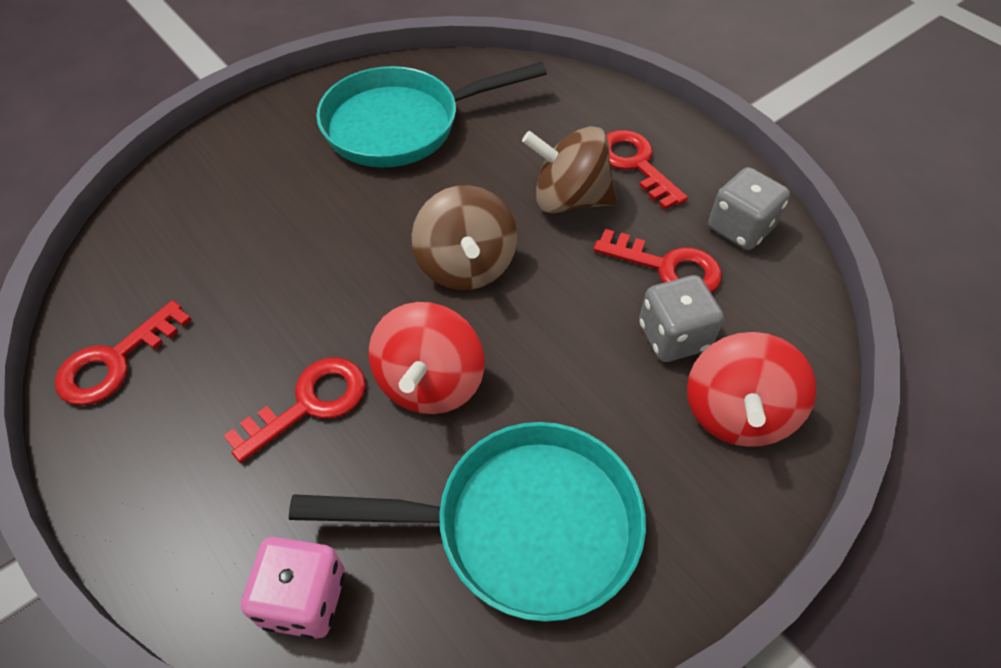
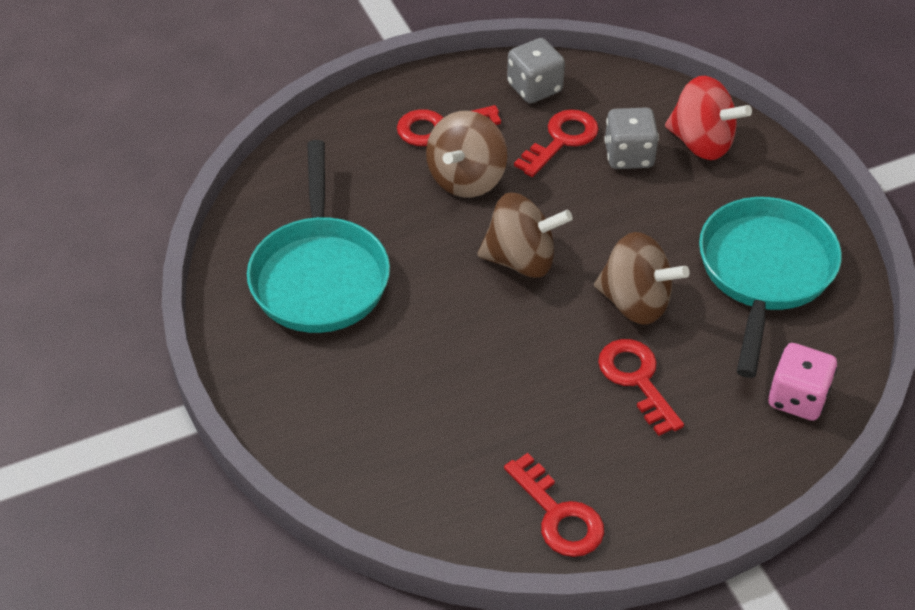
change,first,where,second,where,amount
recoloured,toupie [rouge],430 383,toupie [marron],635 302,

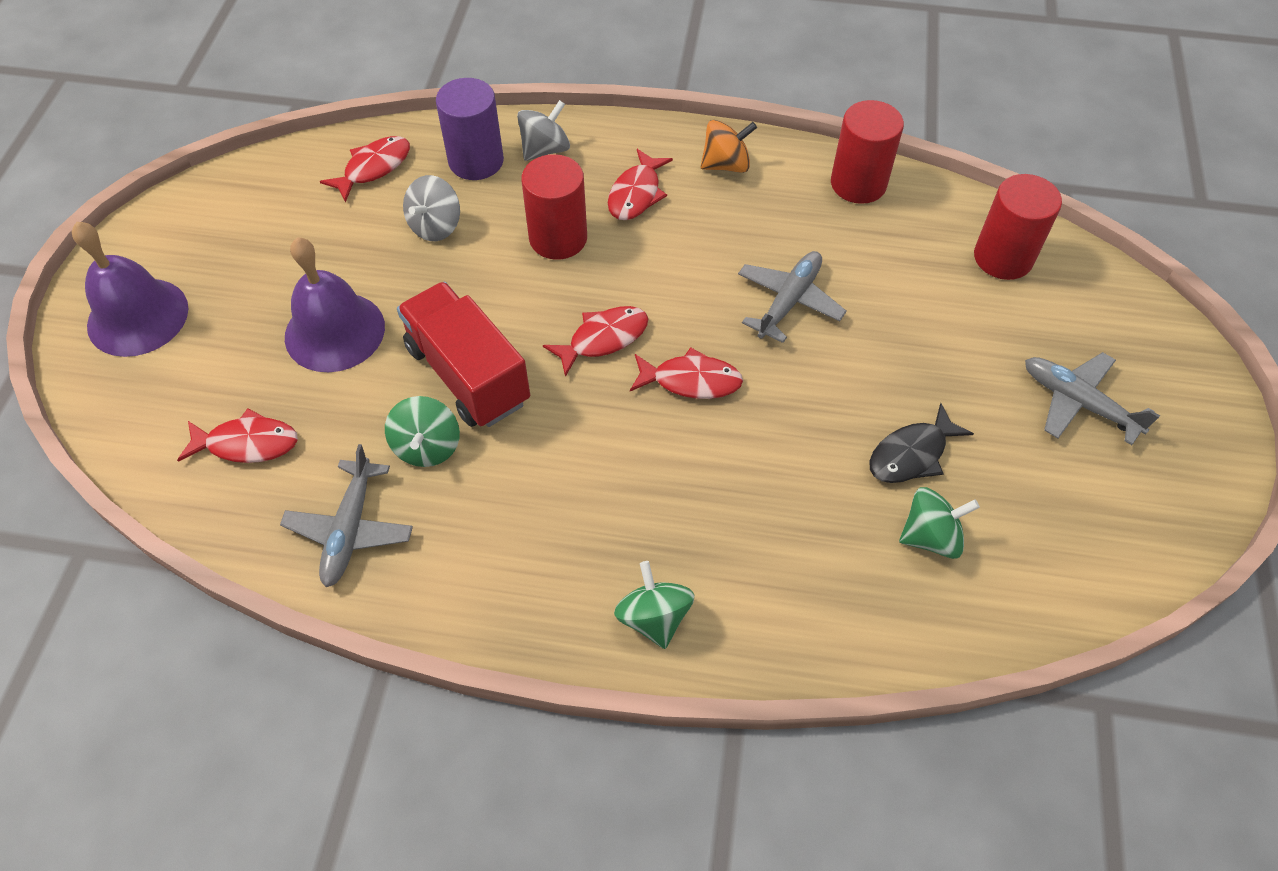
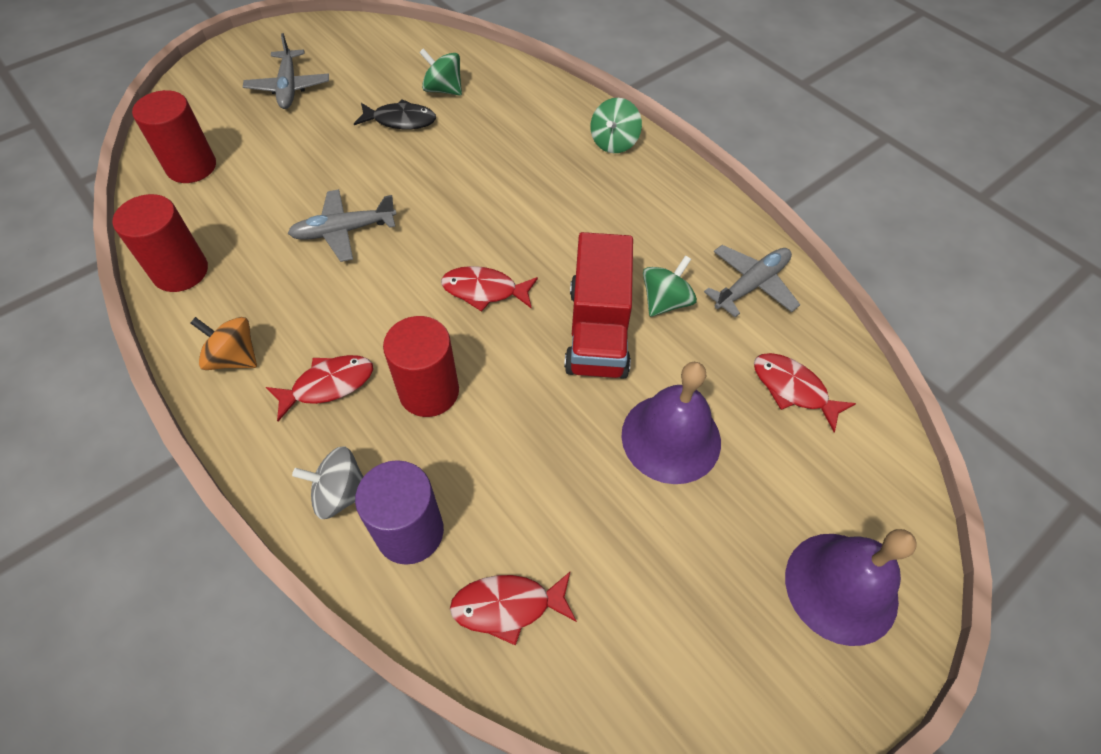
change,first,where,second,where,amount
removed,toupie [gris],435 226,,,
removed,poisson [rouge],691 381,,,

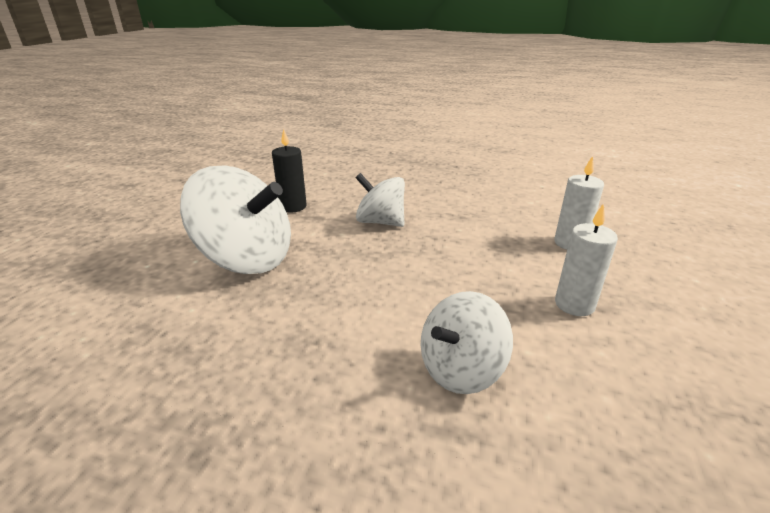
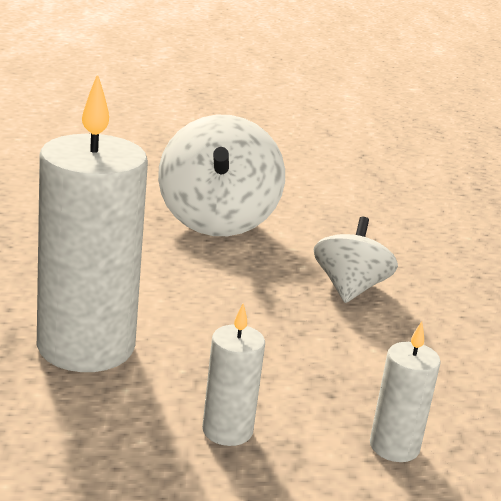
change,first,where,second,where,amount
removed,bougie [noir],293 207,,,
replaced,toupie [blanc],461 369,bougie [blanc],86 346,

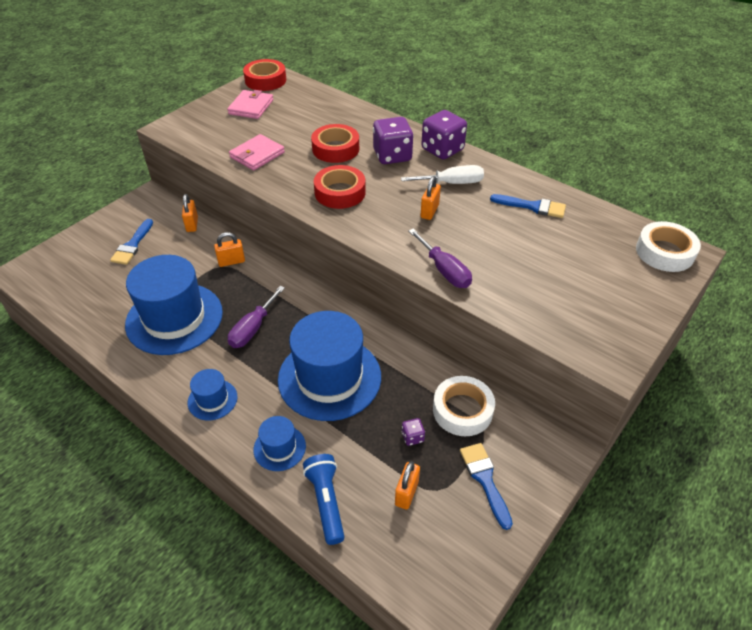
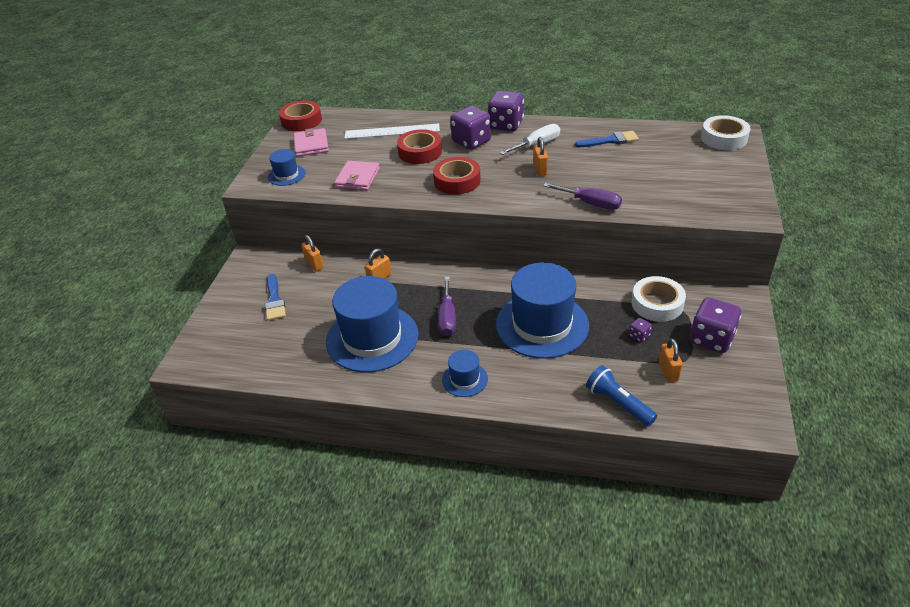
change,first,where,second,where,amount
moved,chapeau [bleu],279 448,,286 175,
replaced,pinceau [bleu],485 479,dé [violet],711 339,
added,,,règle [blanc],392 131,

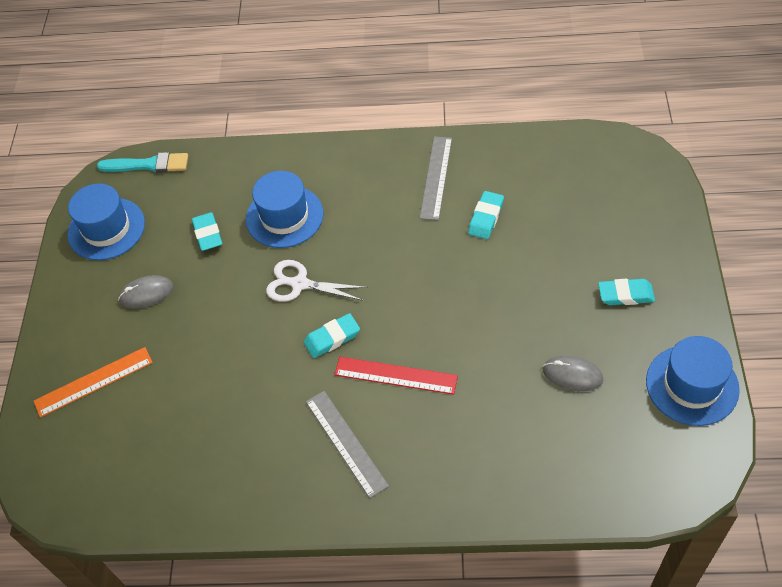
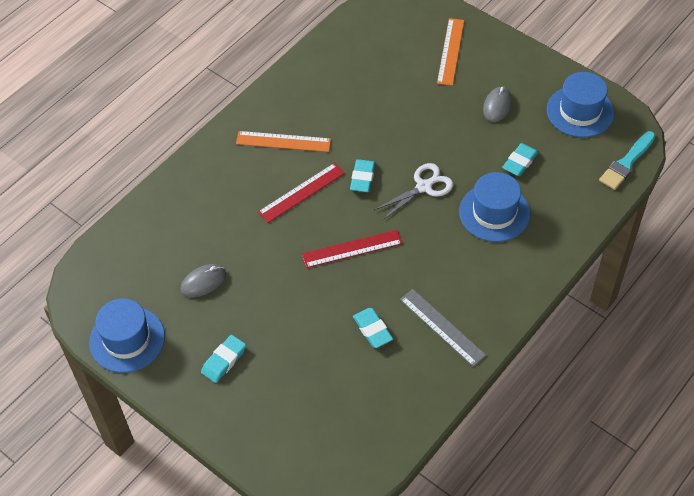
change,first,where,second,where,amount
turned,gomme [turquoise],208 234,,520 162,75 degrees counterclockwise
recoloured,règle [gris],346 443,règle [orange],283 141,
added,,,règle [rouge],352 249,

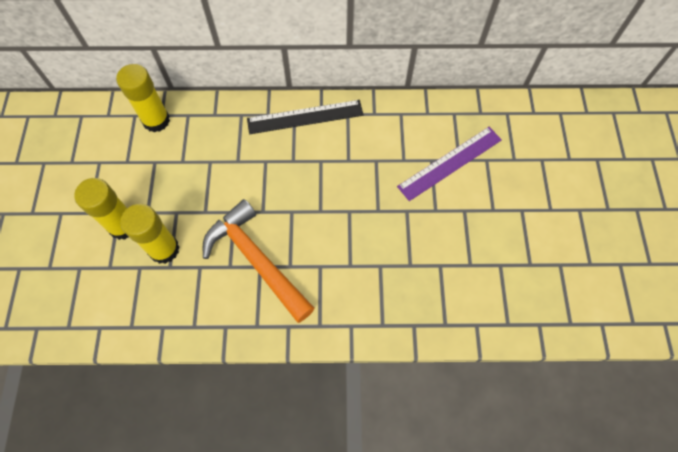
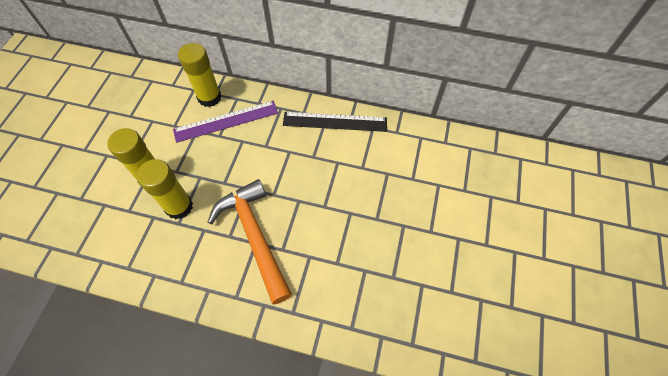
change,first,where,second,where,amount
moved,règle [violet],450 163,,226 121,

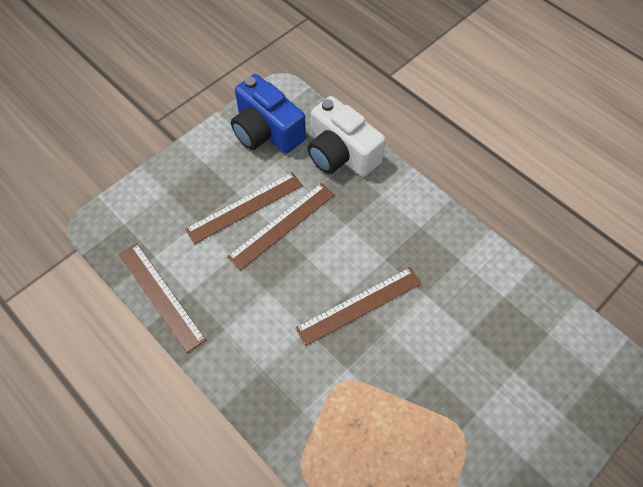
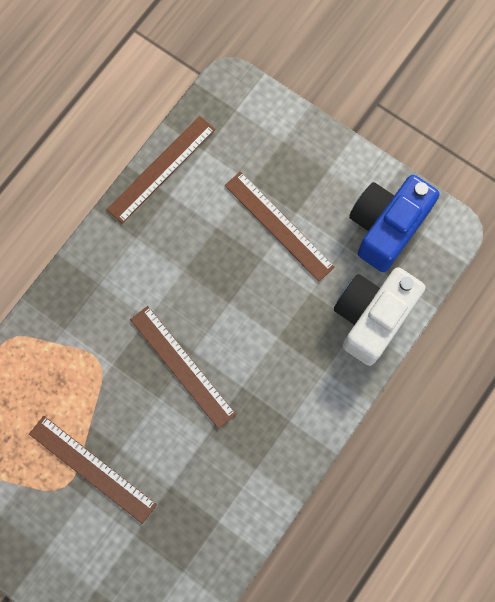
change,first,where,second,where,amount
moved,règle [marron],282 225,,92 469,

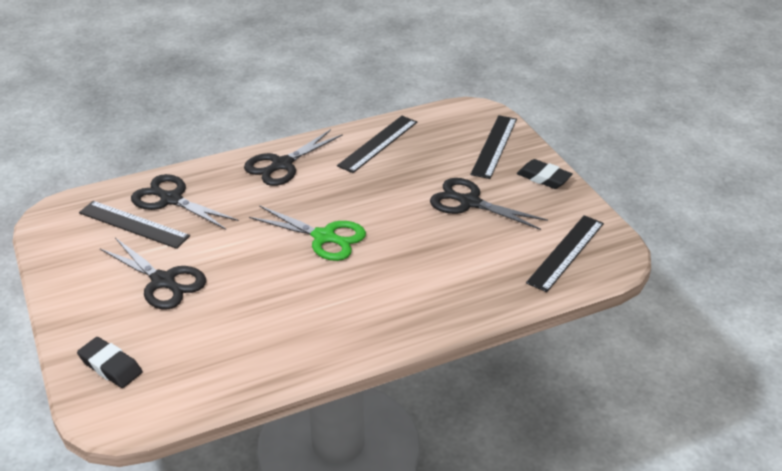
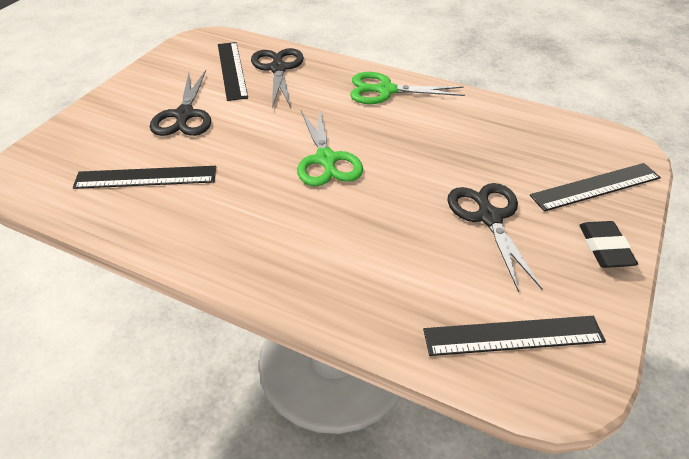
change,first,where,second,where,amount
removed,gomme [noir],110 366,,,
recoloured,ciseaux [noir],282 164,ciseaux [vert],386 90,
moved,règle [noir],378 143,,146 177,

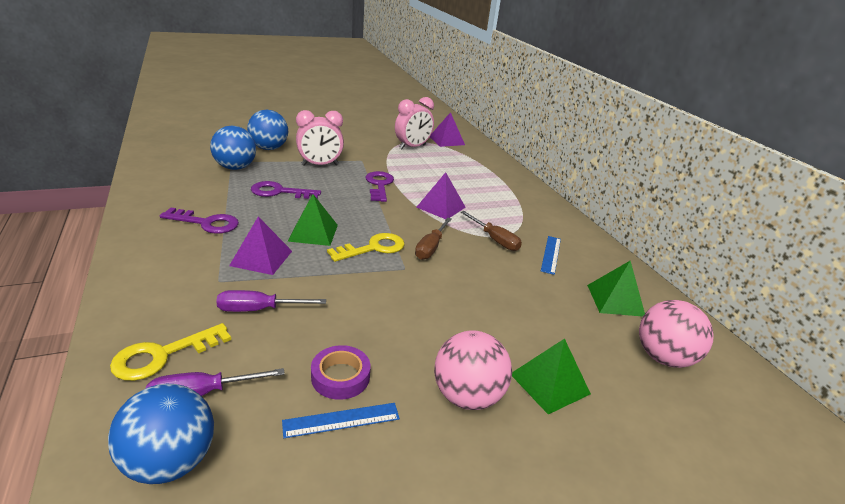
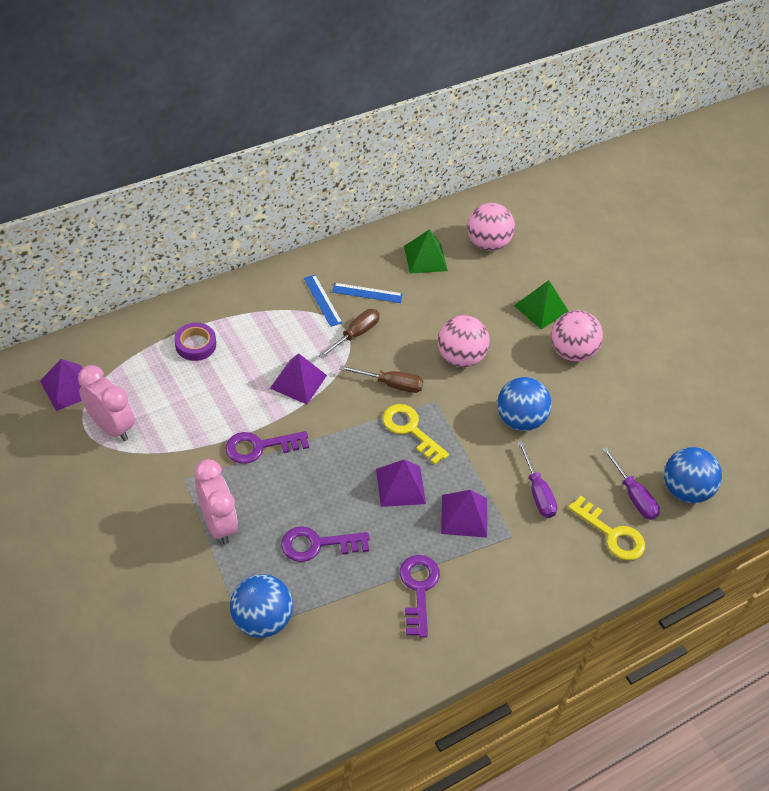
change,first,where,second,where,amount
moved,balle [bleu],269 148,,519 420,
turned,clé [violet],280 192,,317 544,90 degrees clockwise
moved,règle [bleu],341 420,,322 300,
recoloured,pyramide [vert],313 233,pyramide [violet],400 486,
moved,ruban adhésif [violet],340 377,,195 345,
added,,,balle [rose],460 357,

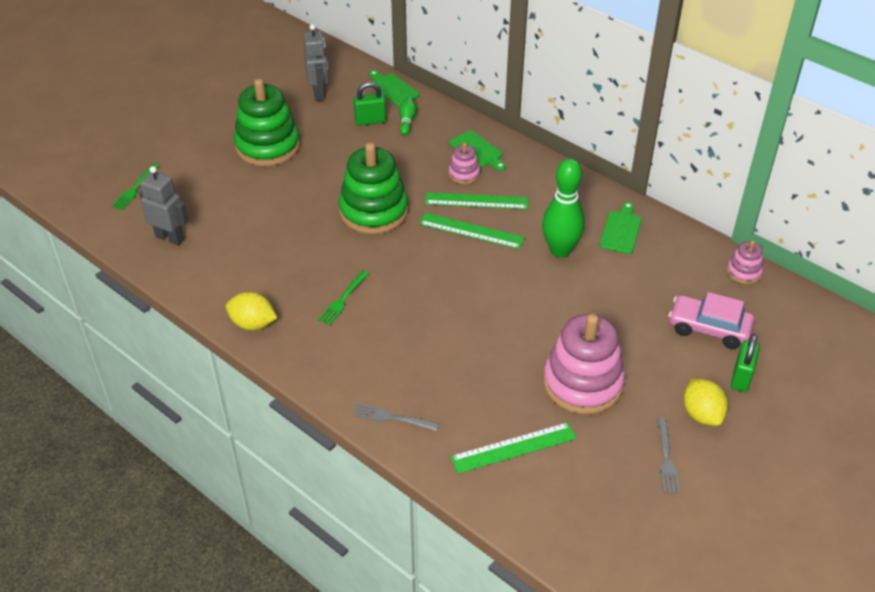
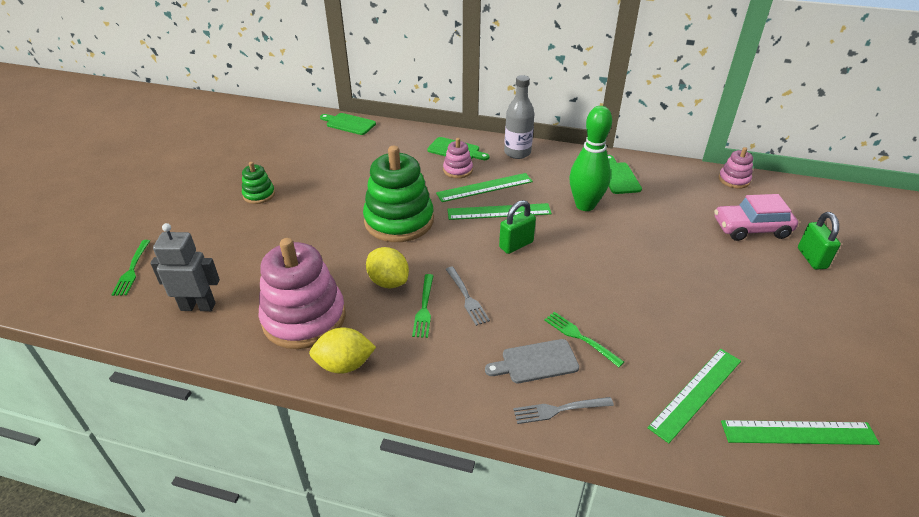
change,first,where,second,where,amount
resized,jouet à empiler [vert],268 146,,259 195,x0.47
removed,robot [gris],319 93,,,
moved,cadenas [vert],370 121,,516 245,
removed,quille [vert],407 121,,,
moved,jouet à empiler [rose],582 383,,304 318,
moved,fourchette [gris],666 459,,467 297,
moved,citron [jaune],701 414,,388 282,
added,,,planche à découper [gris],536 362,
added,,,bouteille [gris],517 153,
added,,,fourchette [vert],580 337,
added,,,règle [vert],798 433,

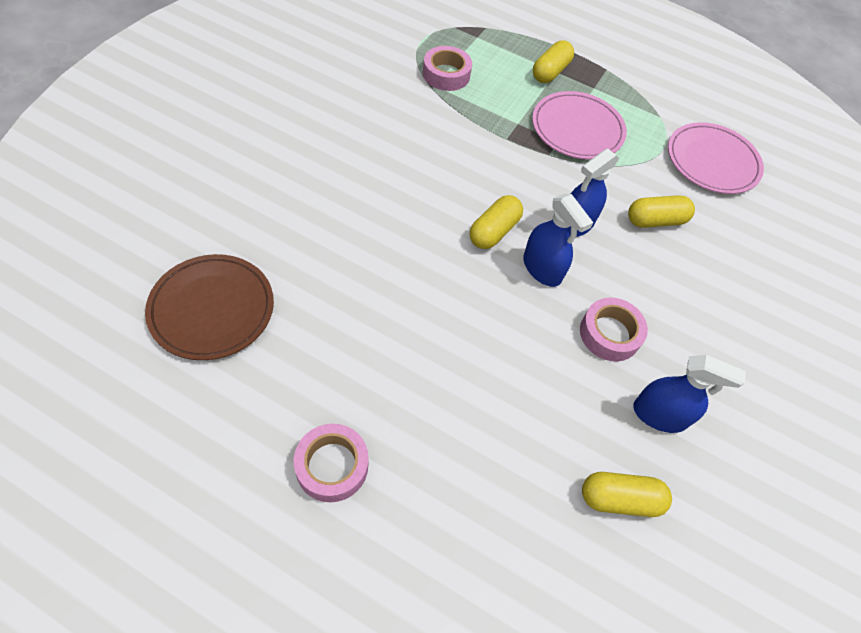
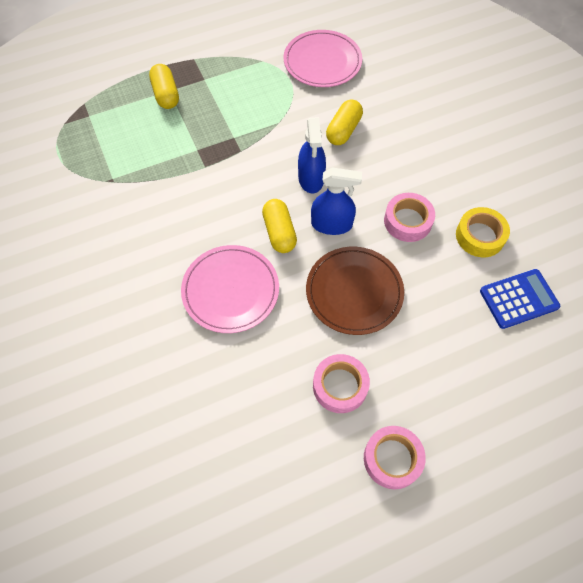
change,first,where,second,where,amount
moved,assiette [marron],212 309,,354 292,
moved,ruban adhésif [rose],446 74,,340 386,
moved,assiette [rose],577 129,,230 290,
replaced,gélule [jaune],620 499,calculatrice [bleu],519 299,
replaced,vaporisateur [bleu],659 415,ruban adhésif [jaune],480 236,

